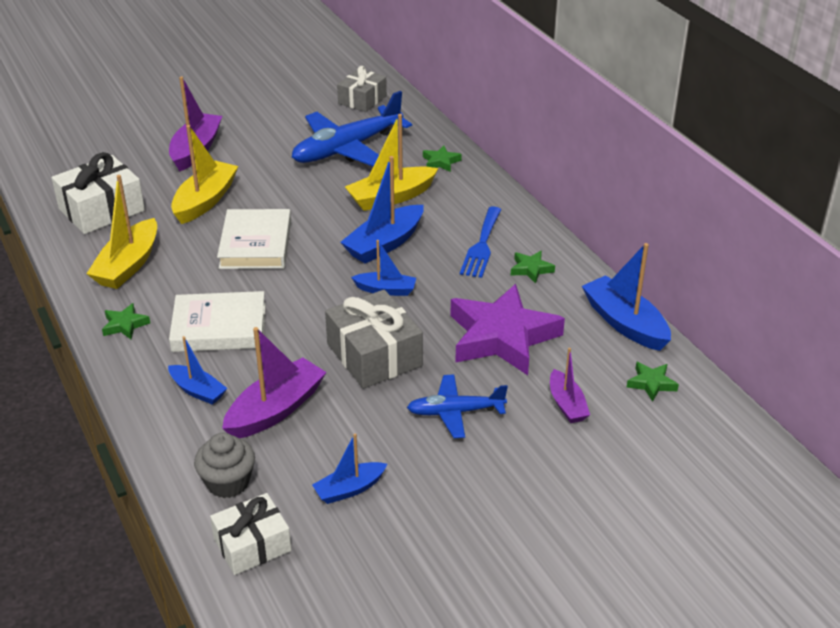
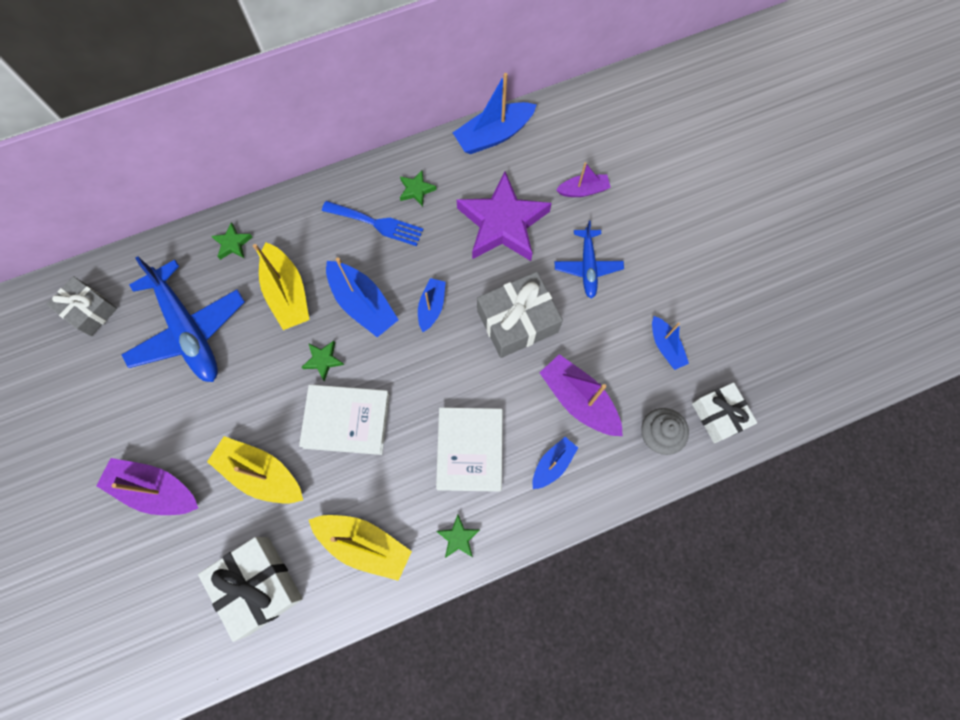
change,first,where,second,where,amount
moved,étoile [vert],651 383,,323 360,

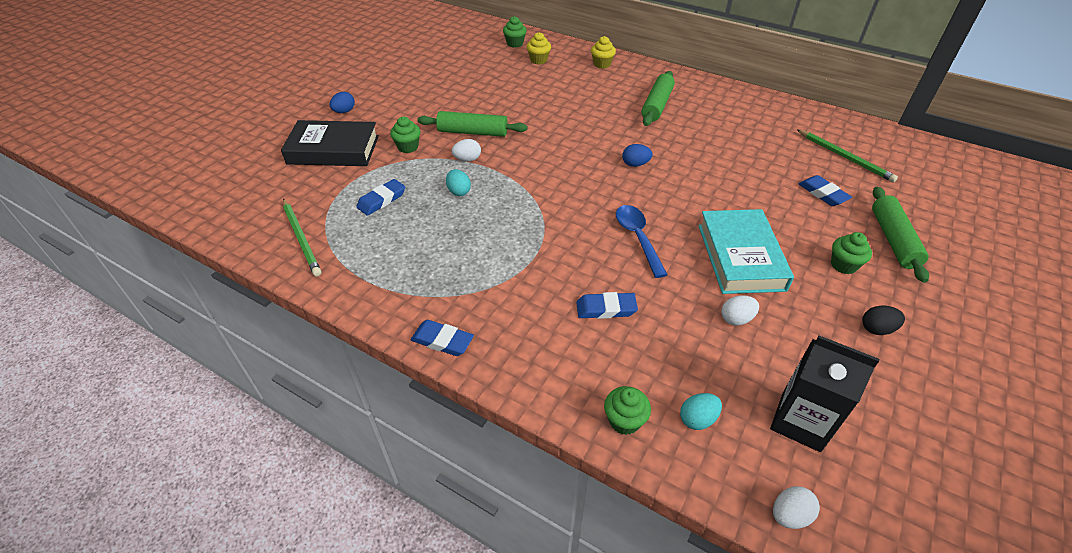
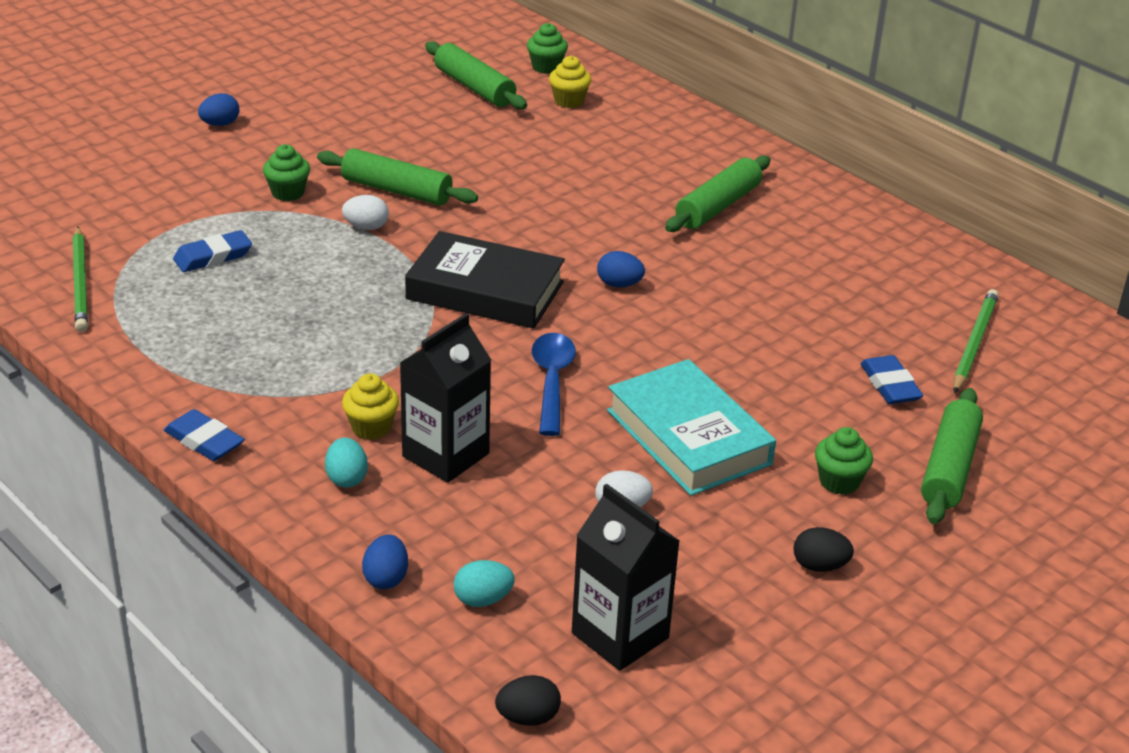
change,first,where,second,where,amount
moved,livre [noir],333 150,,485 290,
moved,œuf [turquoise],459 191,,346 478,
replaced,gomme [bleu],606 309,brique de lait [noir],445 455,
moved,muffin [jaune],602 64,,371 427,
replaced,muffin [vert],624 421,œuf [bleu],386 578,
turned,livre [turquoise],740 257,,688 437,45 degrees counterclockwise
recoloured,œuf [blanc],789 515,œuf [noir],528 717,
turned,crayon [vert],845 157,,974 343,135 degrees counterclockwise
added,,,rouleau à pâtisserie [vert],474 87,

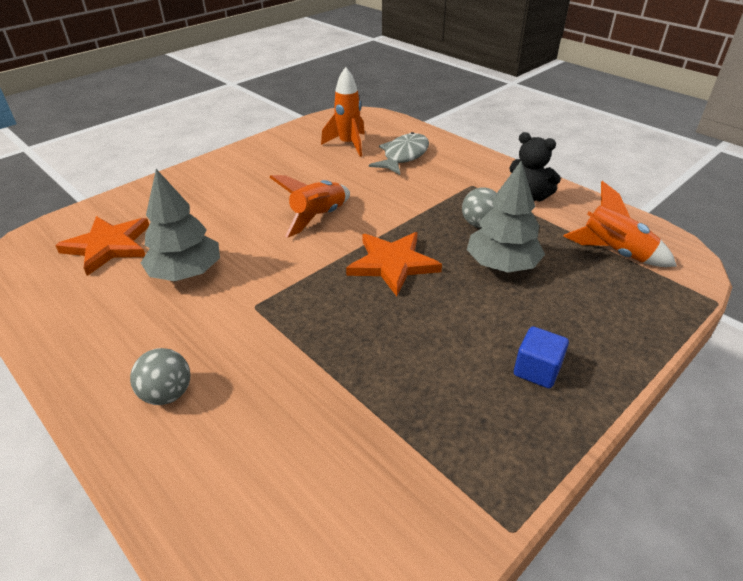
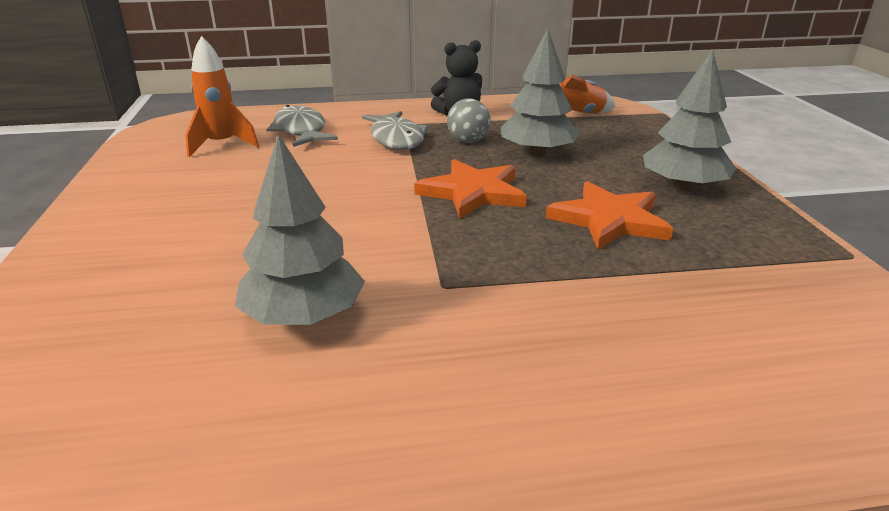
change,first,where,second,where,amount
moved,étoile [orange],108 246,,609 220,
removed,balle [gris],167 394,,,
removed,fusée [orange],318 217,,,
replaced,cube [bleu],537 370,arbre [gris],683 187,
added,,,poisson [gris],396 139,

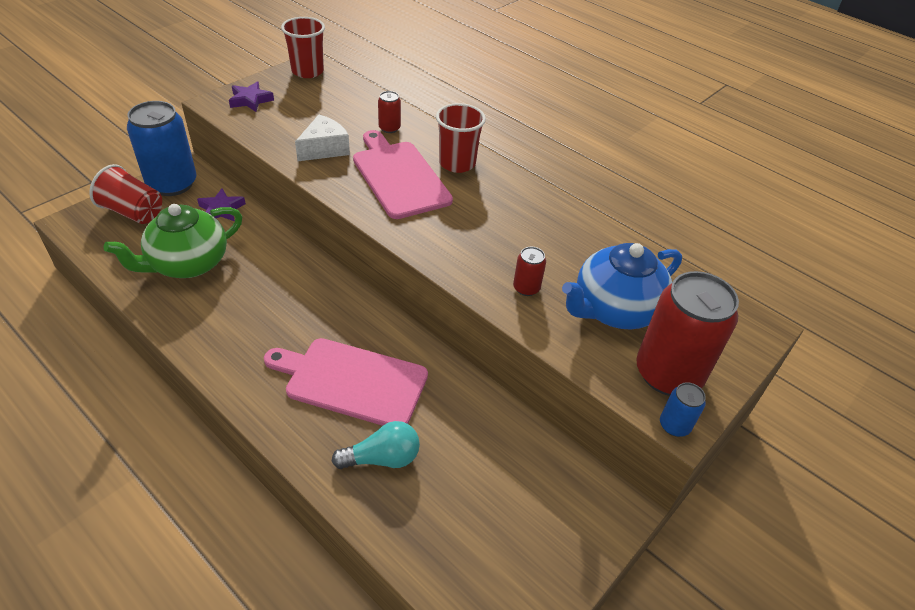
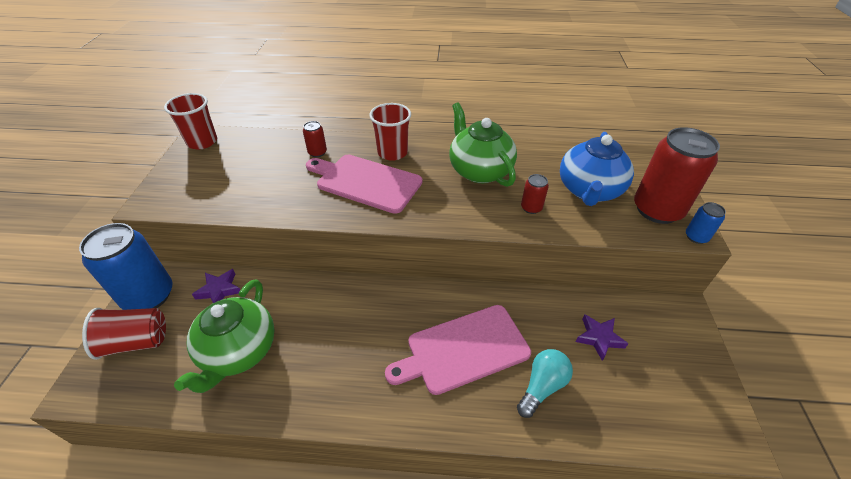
change,first,where,second,where,amount
moved,étoile [violet],250 100,,599 338,
removed,fromage [blanc],324 149,,,
added,,,théière [vert],479 170,

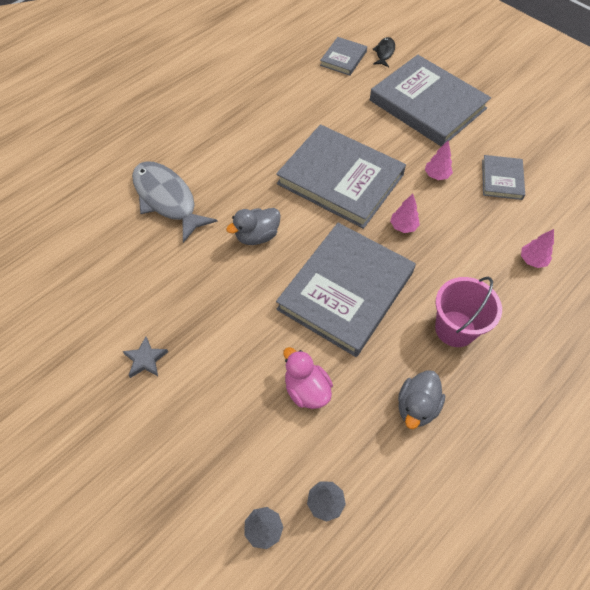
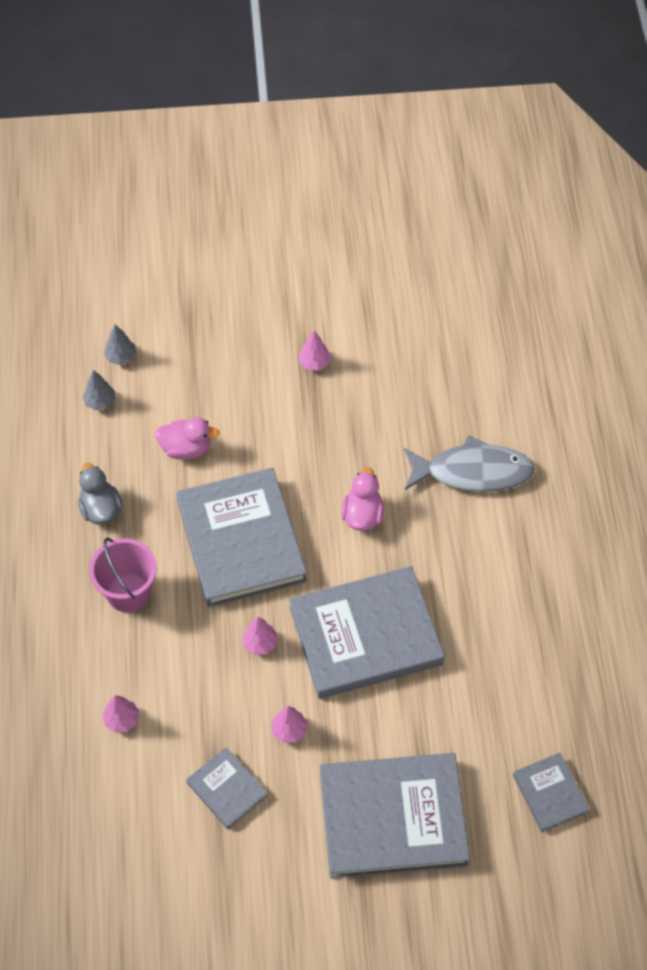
change,first,where,second,where,amount
replaced,étoile [gris],145 359,arbre [rose],314 363,
recoloured,canard [gris],257 236,canard [rose],362 515,
removed,poisson [noir],384 53,,,

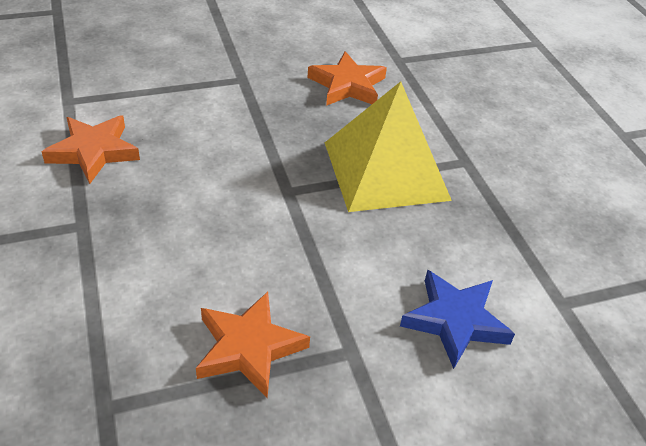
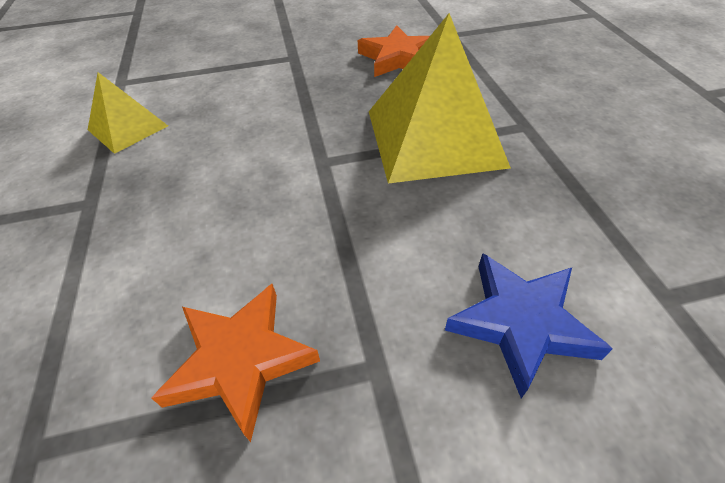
change,first,where,second,where,amount
replaced,étoile [orange],93 152,pyramide [jaune],128 127,

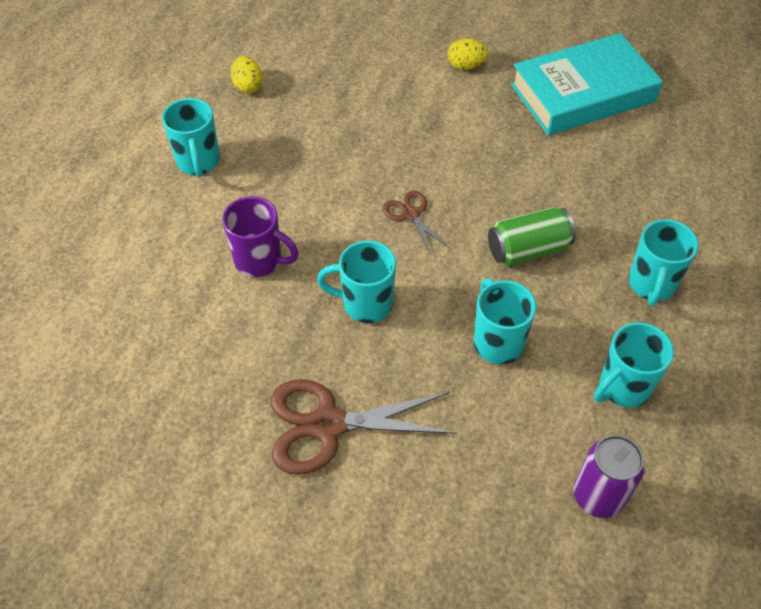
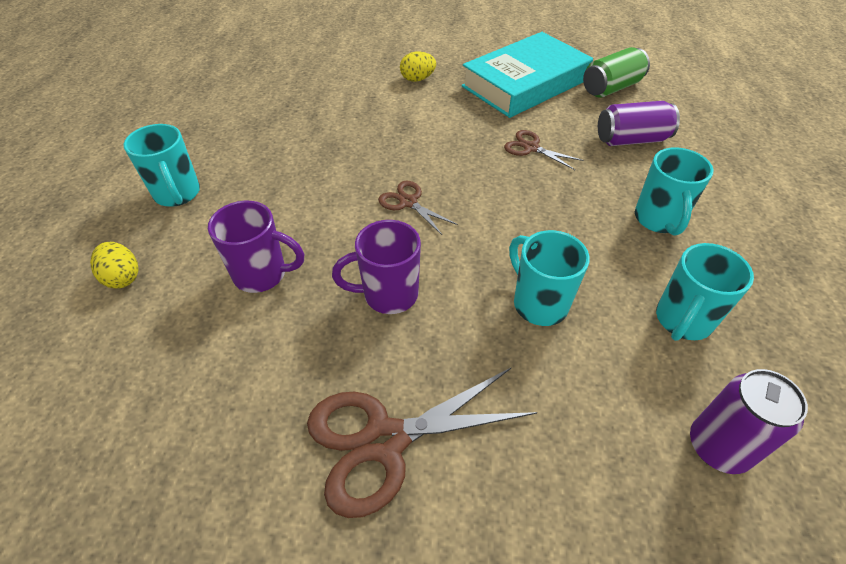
change,first,where,second,where,amount
moved,œuf [jaune],248 86,,123 277,
recoloured,tasse [turquoise],365 304,tasse [violet],388 295,
moved,canette [vert],528 249,,611 88,
added,,,ciseaux [marron],531 148,
added,,,canette [violet],631 140,

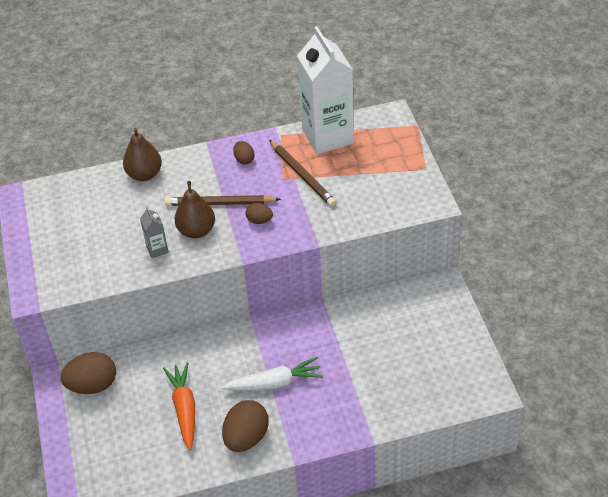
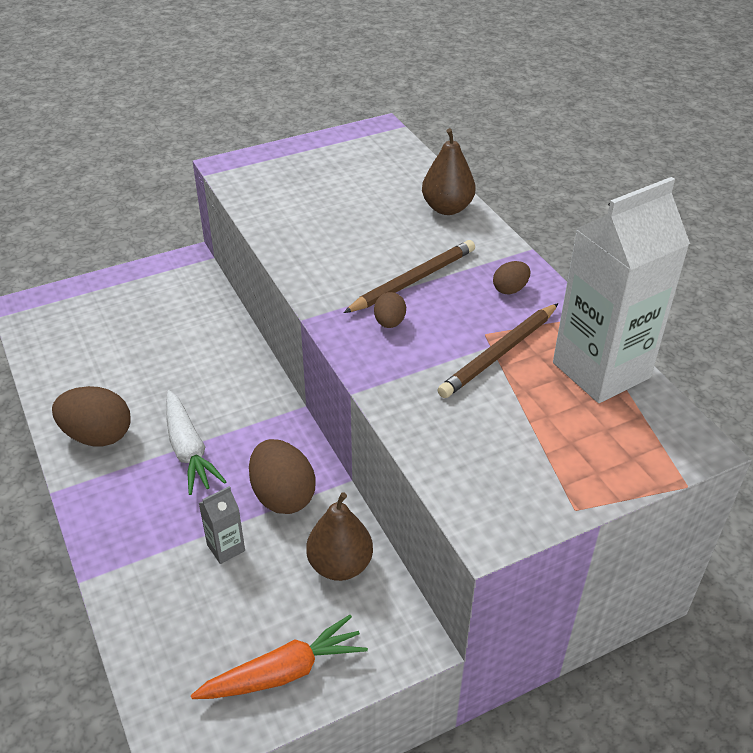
change,first,where,second,where,amount
moved,œuf [marron],93 385,,283 496,
moved,brique de lait [gris],157 249,,226 548,
moved,carotte [orange],184 409,,283 672,
turned,crayon [marron],220 203,,413 280,60 degrees clockwise
moved,poire [marron],197 231,,340 565,

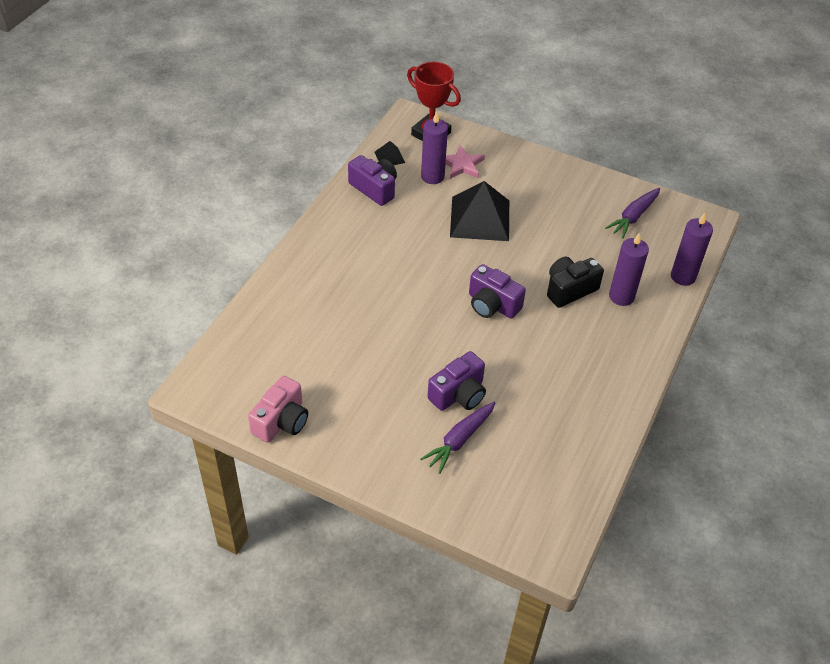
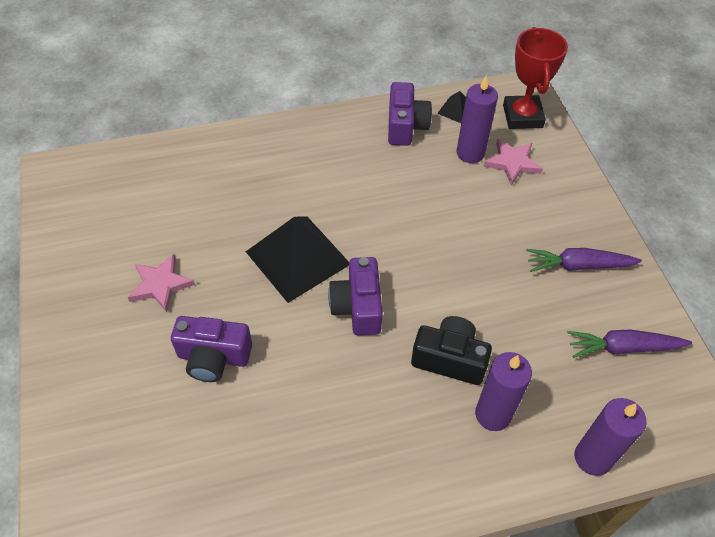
change,first,where,second,where,amount
removed,appareil photo [rose],281 421,,,
moved,carotte [violet],459 440,,578 265,
moved,pyramide [noir],480 218,,298 257,
added,,,étoile [rose],160 284,

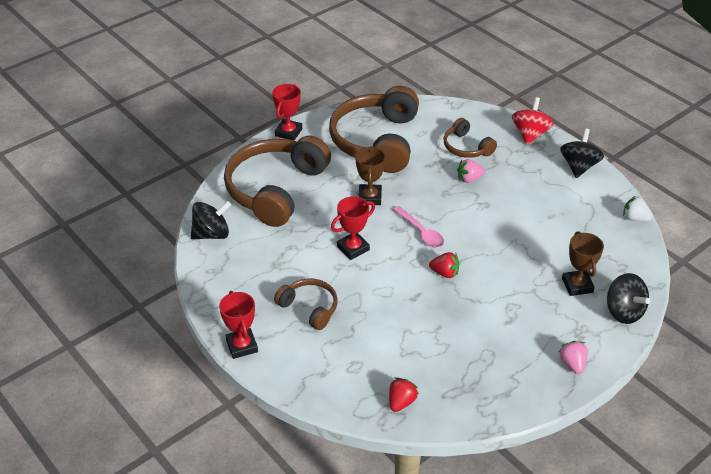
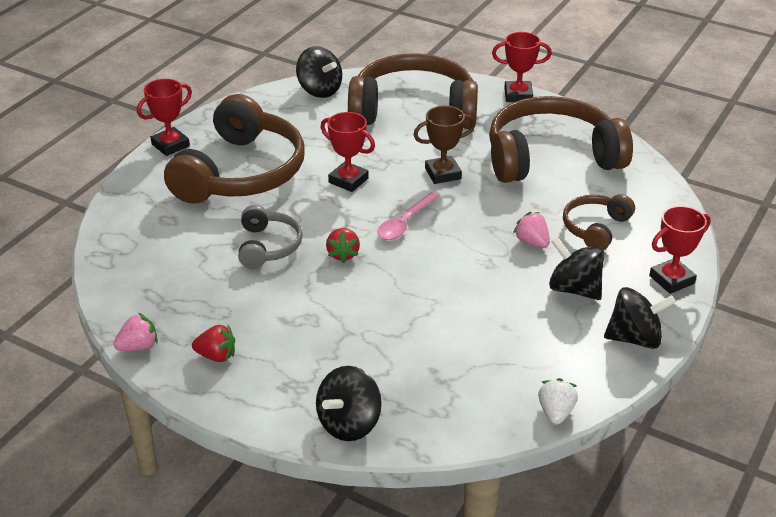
change,first,where,second,where,amount
resized,casque audio [marron],309 308,,241 172,x2.02
moved,fraise [rouge],401 402,,216 356,
replaced,toupie [rouge],530 134,trophée [rouge],671 280,
moved,fraise [rose],572 364,,138 346,
removed,trophée [marron],577 285,,,
added,,,casque audio [gris],268 246,
added,,,toupie [noir],574 289,

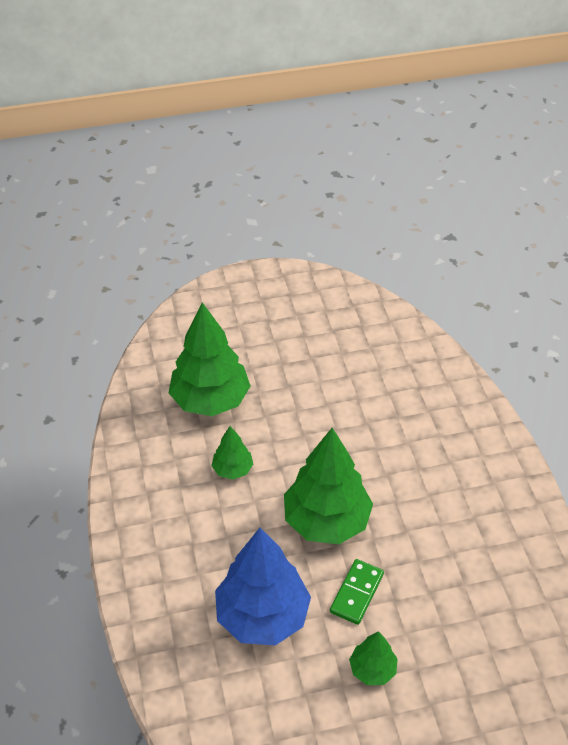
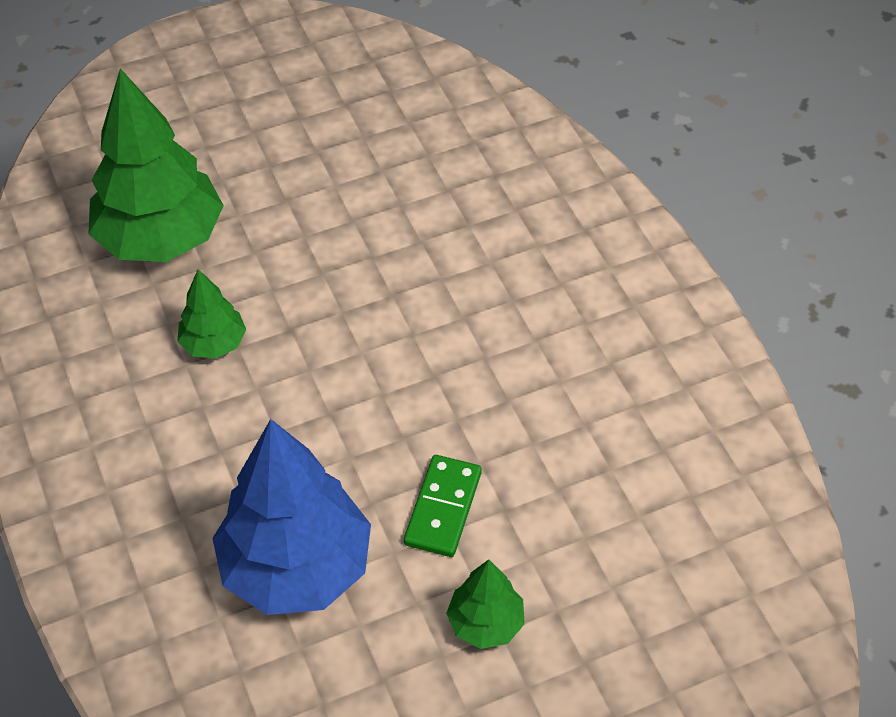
change,first,where,second,where,amount
removed,arbre [vert],326 521,,,

